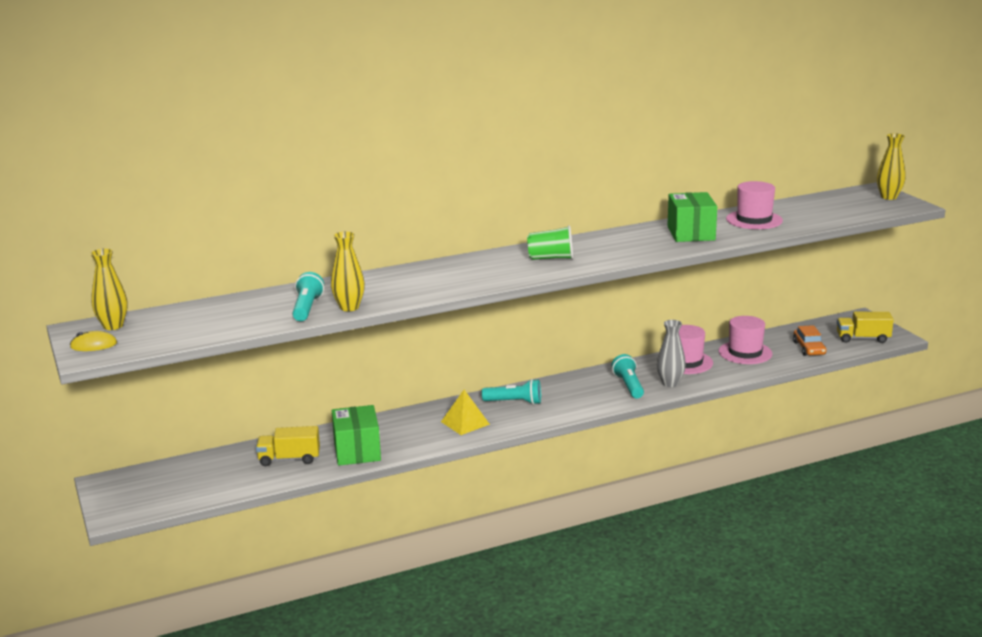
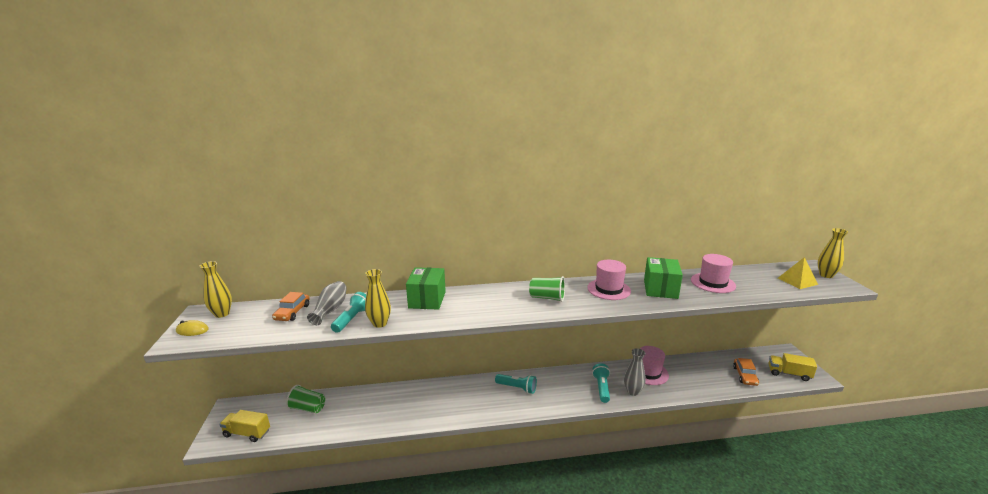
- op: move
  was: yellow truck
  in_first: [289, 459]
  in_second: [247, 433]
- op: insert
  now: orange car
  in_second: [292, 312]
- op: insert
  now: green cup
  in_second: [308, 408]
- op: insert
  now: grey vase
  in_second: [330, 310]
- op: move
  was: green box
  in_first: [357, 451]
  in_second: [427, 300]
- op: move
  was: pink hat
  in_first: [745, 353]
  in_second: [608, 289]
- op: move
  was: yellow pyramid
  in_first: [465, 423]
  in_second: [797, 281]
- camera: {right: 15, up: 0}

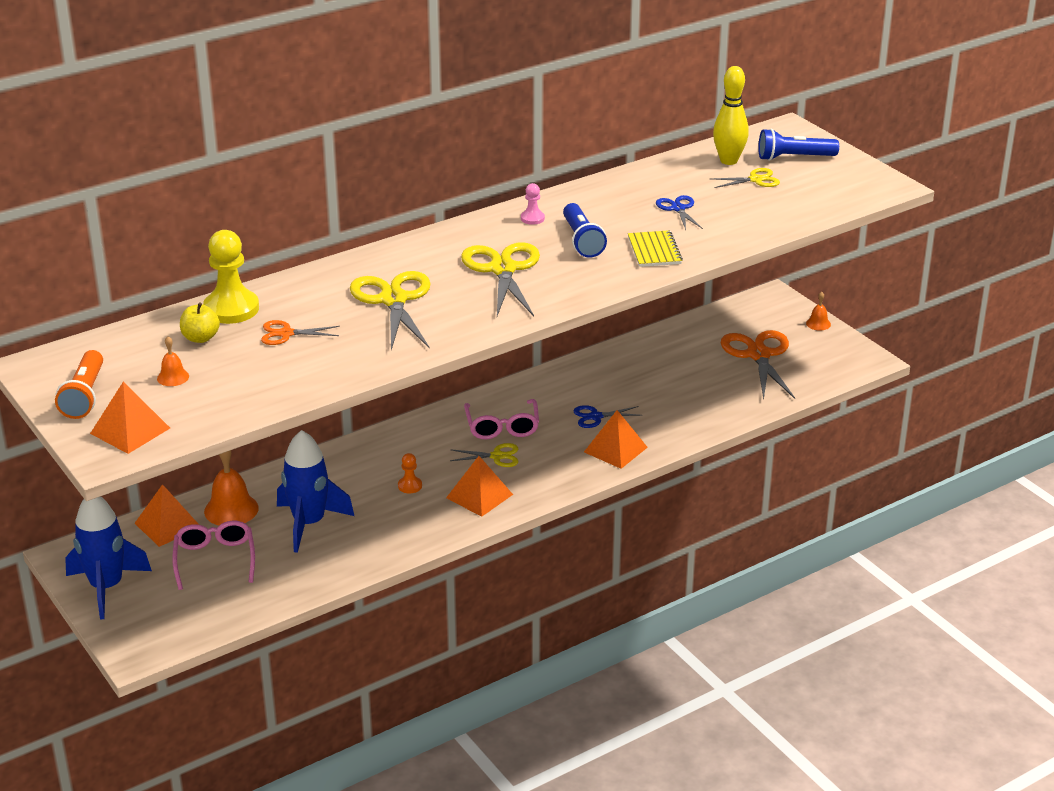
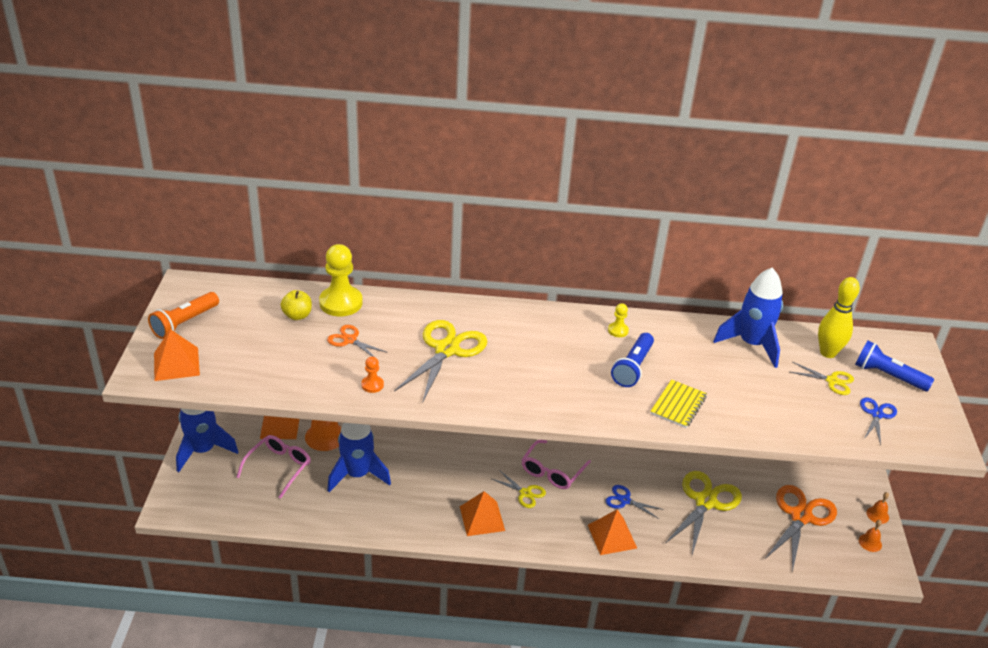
- op: move
  was: orange pawn
  in_first: [410, 486]
  in_second: [372, 385]
- op: recolor
  was: pink pawn
  now: yellow pawn
  in_first: [532, 218]
  in_second: [618, 330]
- op: move
  was: yellow scissors
  in_first: [503, 269]
  in_second: [705, 502]
- op: insert
  now: blue rocket
  in_second: [751, 344]
- op: move
  was: orange bell
  in_first: [173, 377]
  in_second: [870, 542]
- op: move
  was: blue scissors
  in_first: [678, 208]
  in_second: [876, 414]
- camera: {right: 35, up: 5}

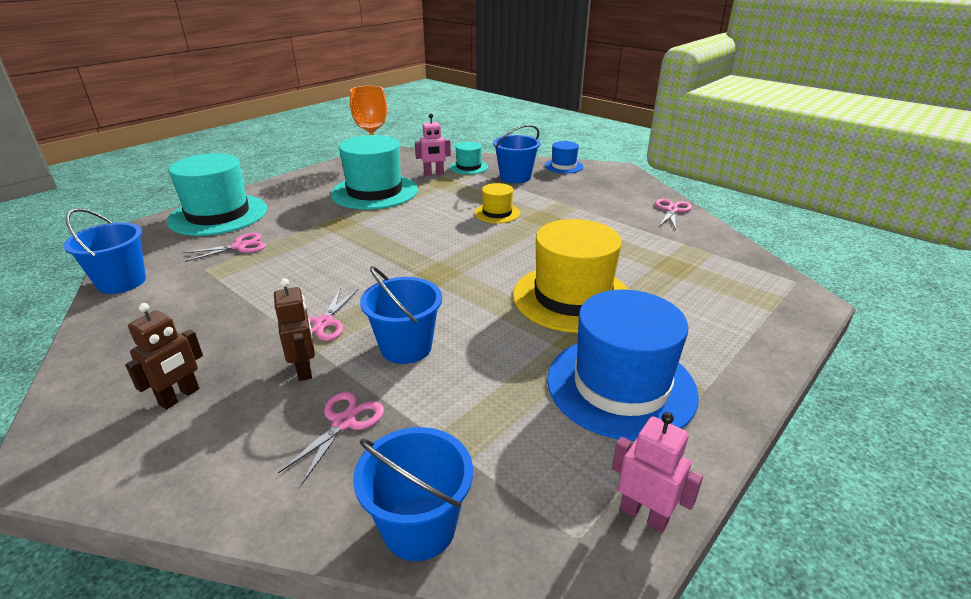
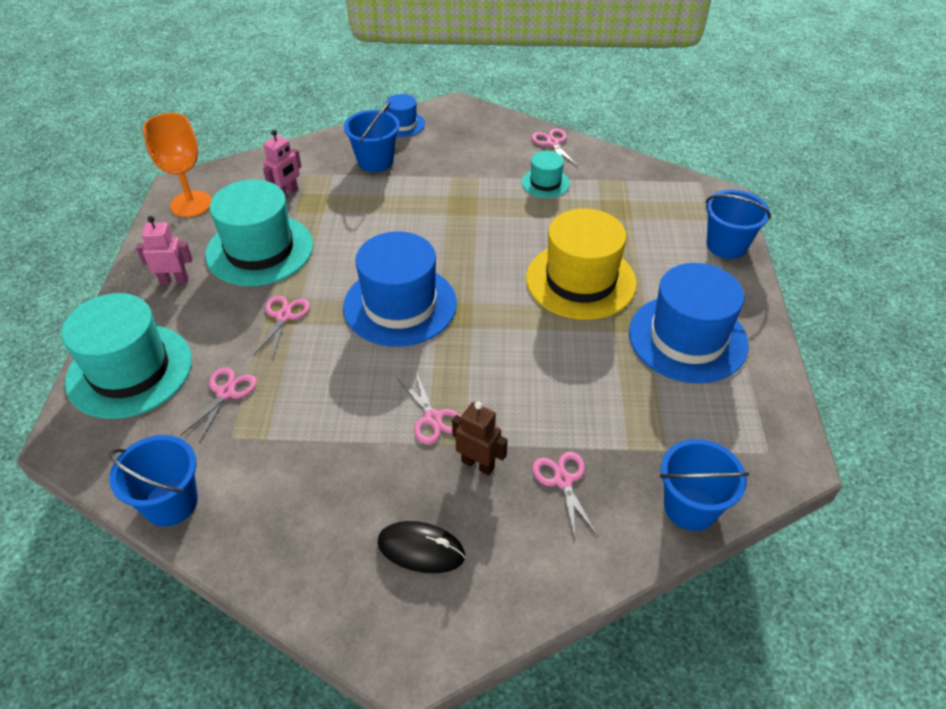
- op: move
  was: pink robot
  in_first: [644, 515]
  in_second: [174, 281]
- op: insert
  now: pink scissors
  in_second: [283, 316]
- op: insert
  now: blue hat
  in_second: [400, 305]
- op: replace
  was: brown robot
  now: black mouse
  in_first: [180, 397]
  in_second: [421, 549]
- op: move
  was: turquoise hat
  in_first: [468, 167]
  in_second: [545, 183]
- op: move
  was: blue bucket
  in_first: [406, 347]
  in_second: [726, 245]
- op: delete
  was: yellow hat
  in_first: [497, 213]
- camera: {right: -40, up: 15}

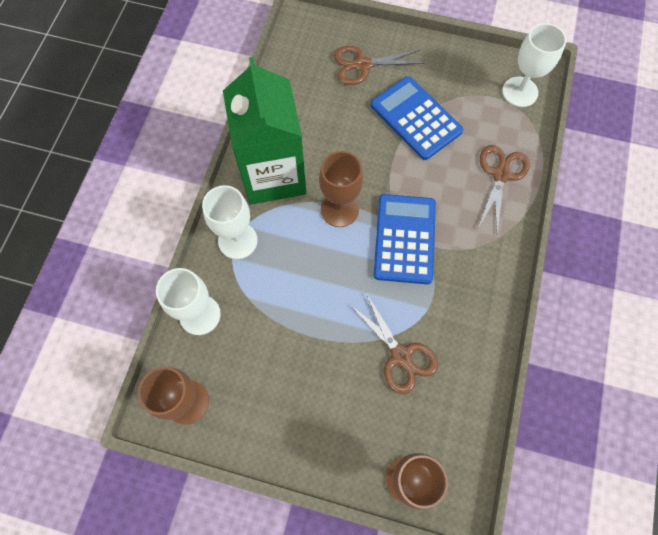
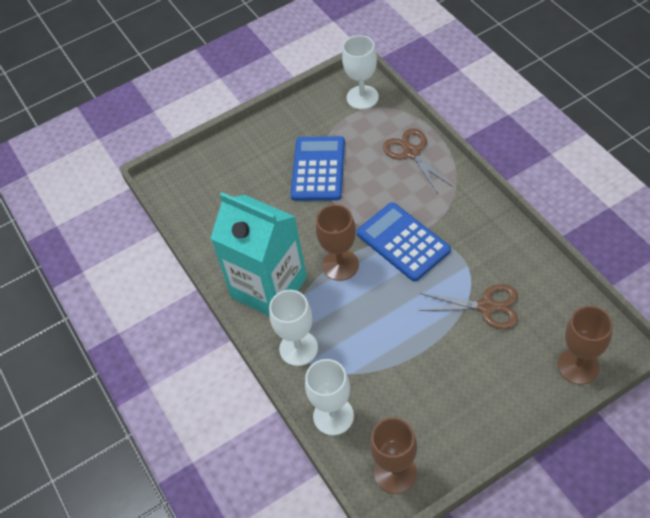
- op: recolor
  was: green carton
  now: turquoise carton
  in_first: [273, 175]
  in_second: [269, 288]
- op: rotate
  was: blue calculator
  in_first: [415, 118]
  in_second: [318, 169]
  clockwise: 90
- op: delete
  was: brown scissors
  in_first: [362, 65]
- camera: {right: -40, up: -15}

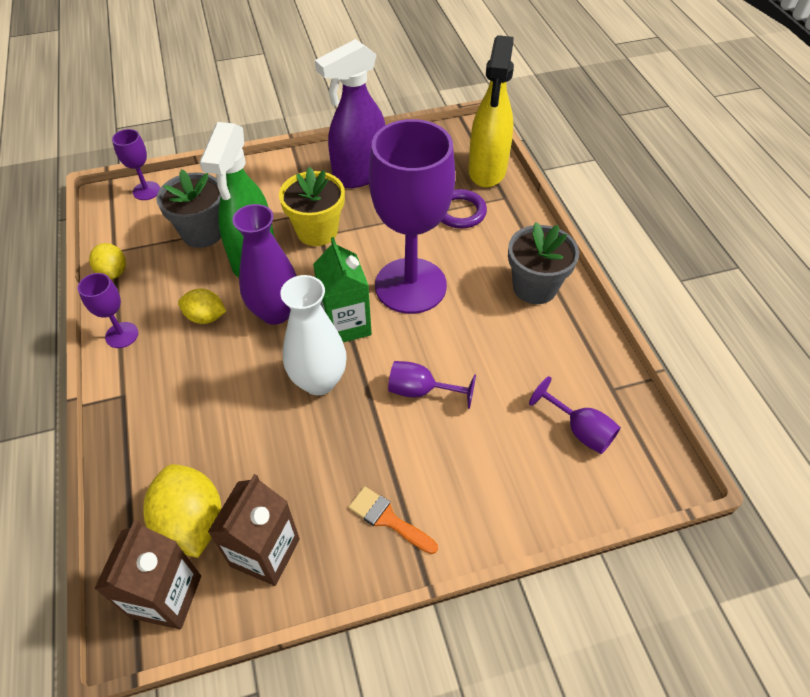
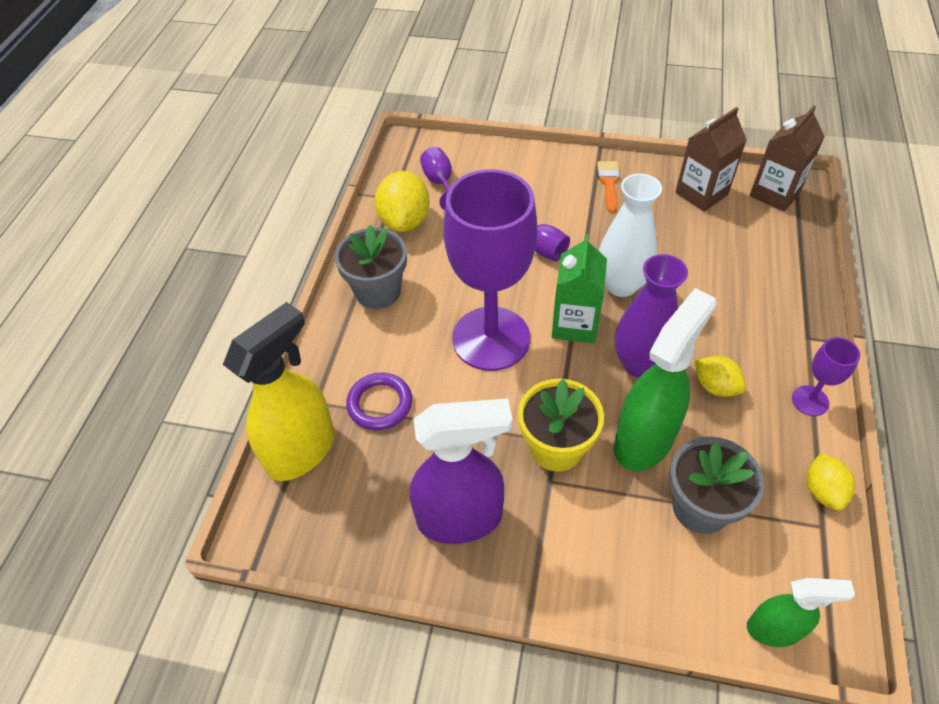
- op: move
  was: yellow lemon
  in_first: [192, 523]
  in_second: [405, 221]
- op: rotate
  was: orange brush
  in_first: [388, 519]
  in_second: [609, 183]
  clockwise: -150
- op: replace
  was: purple goblet
  now: green spray bottle
  in_first: [146, 191]
  in_second: [774, 629]
- camera: {right: -150, up: 0}

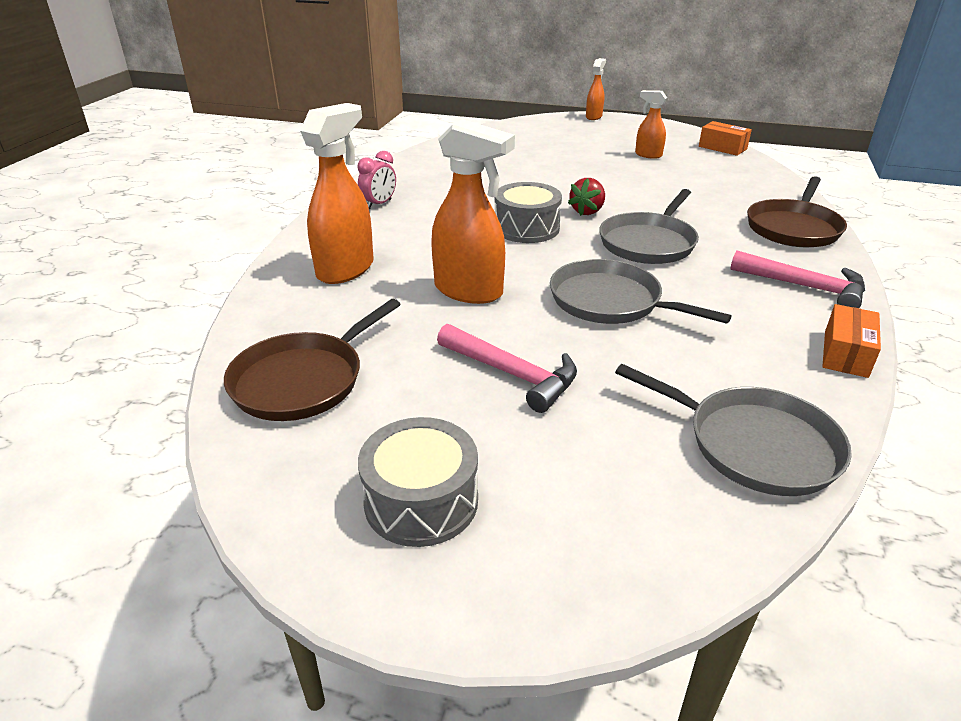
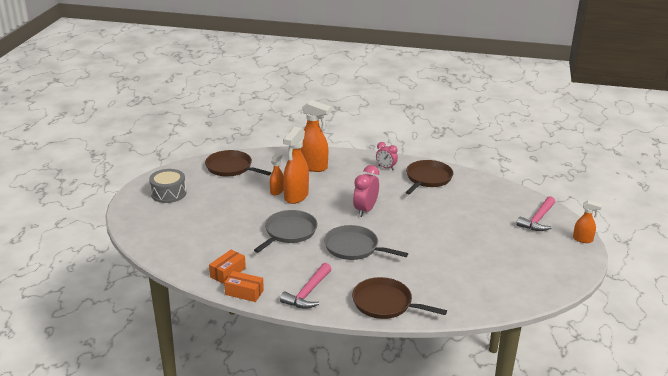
- op: move
  was: orange box
  in_first: [722, 148]
  in_second: [228, 272]
- op: move
  was: orange spray bottle
  in_first: [648, 155]
  in_second: [277, 191]
- op: replace
  was: grey drum
  now: pink clock
  in_first: [526, 228]
  in_second: [365, 210]
- op: insert
  now: brown pan
  in_second: [427, 179]
- op: move
  was: pink hammer
  in_first: [513, 374]
  in_second: [538, 220]
- op: delete
  was: red strawberry
  in_first: [587, 211]
- op: delete
  was: grey pan
  in_first: [754, 445]
- camera: {right: 85, up: -5}

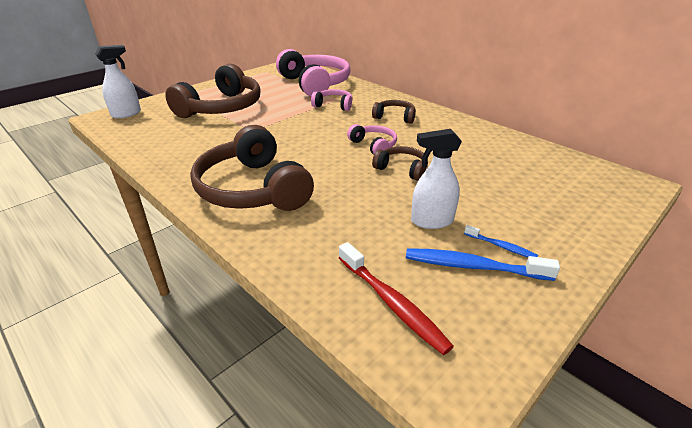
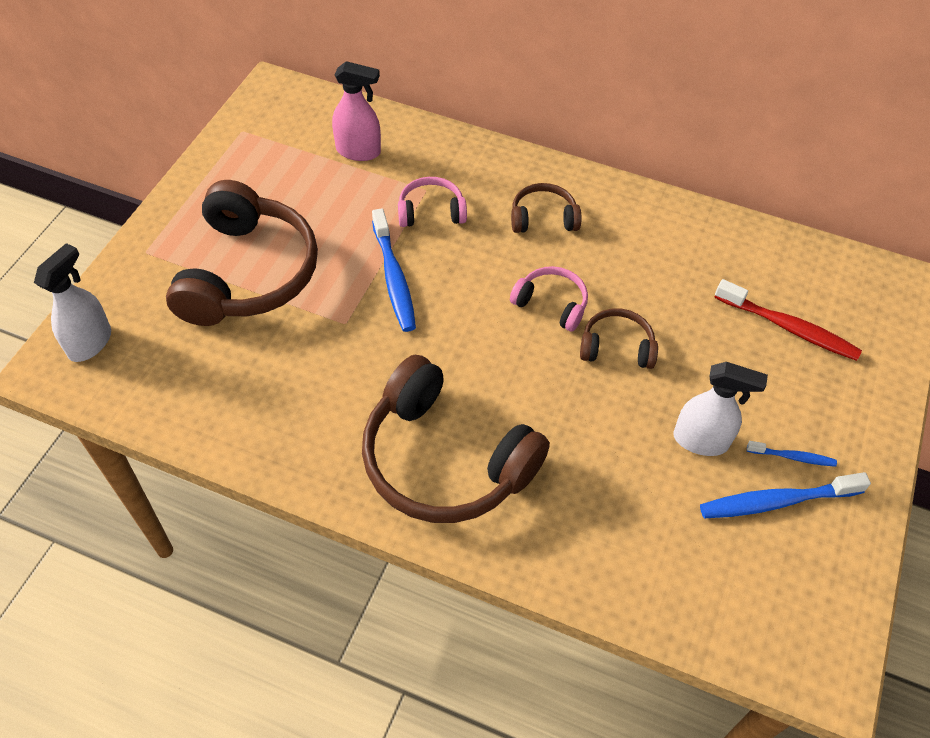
- op: replace
  was: pink headphones
  now: pink spray bottle
  in_first: [315, 84]
  in_second: [358, 151]
- op: insert
  now: blue toothbrush
  in_second: [394, 278]
- op: rotate
  was: white spray bottle
  in_first: [431, 221]
  in_second: [701, 441]
  clockwise: -135
- op: move
  was: red toothbrush
  in_first: [392, 303]
  in_second: [789, 328]
- camera: {right: -25, up: 20}

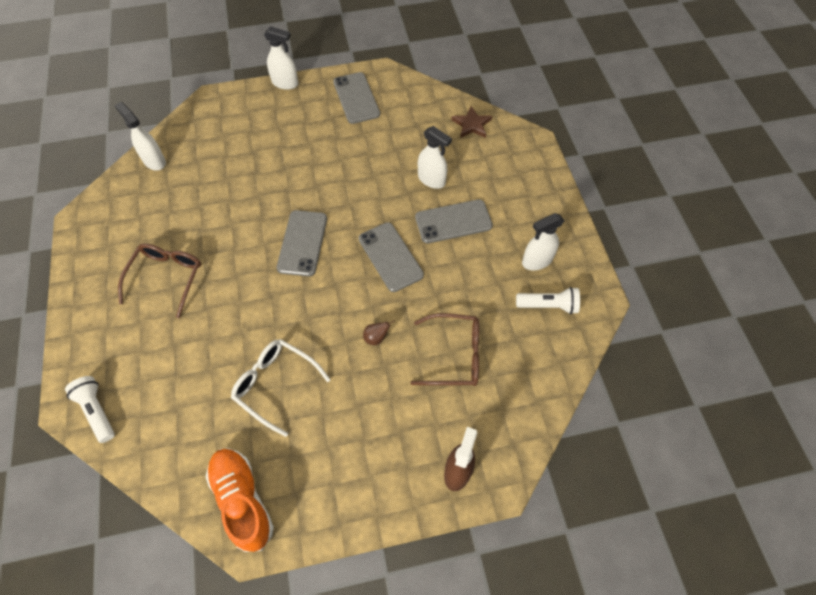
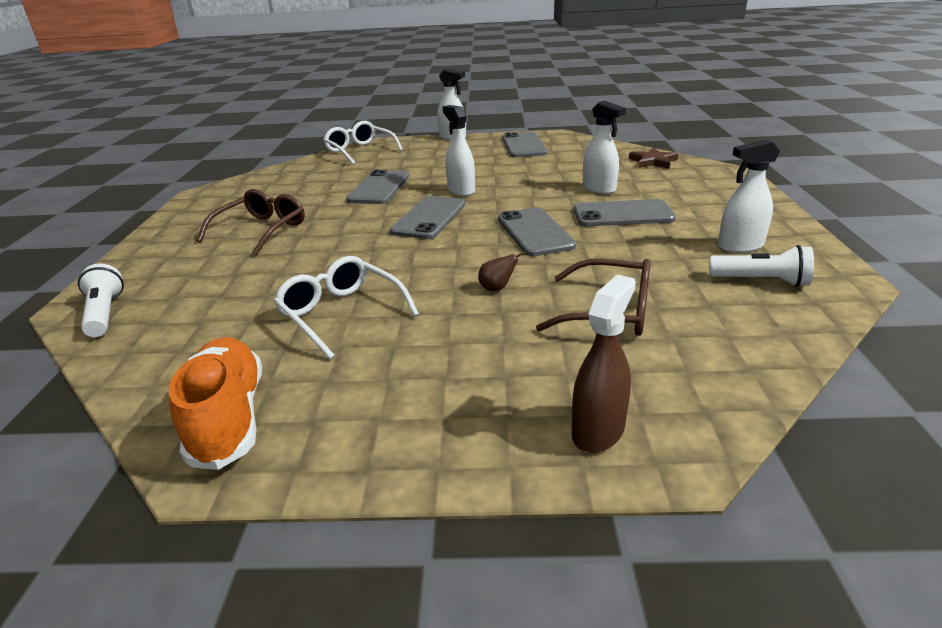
- op: insert
  now: white glasses
  in_second: [360, 151]
- op: insert
  now: grey phone
  in_second: [379, 188]
- op: move
  was: white spray bottle
  in_first: [154, 161]
  in_second: [461, 190]
- camera: {right: 15, up: -30}

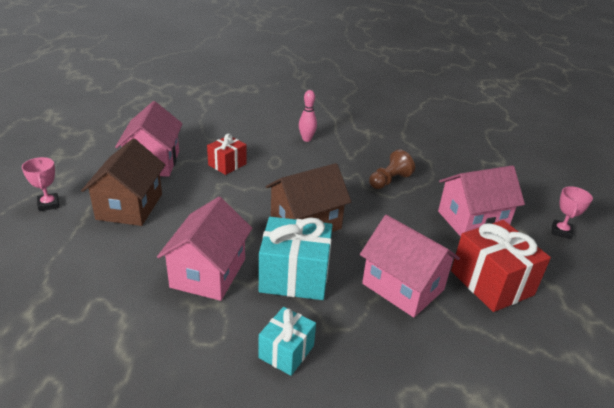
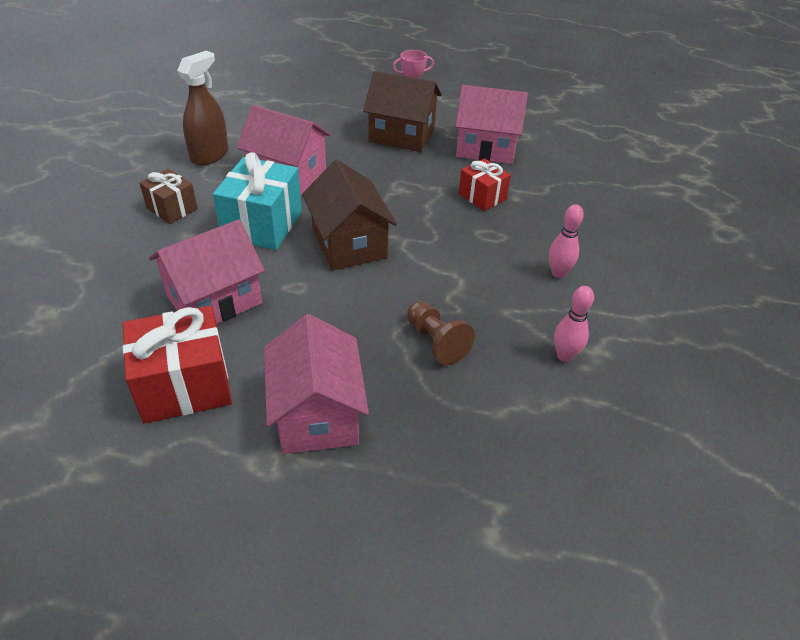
- op: recolor
  was: turquoise gift
  now: brown gift
  in_first: [286, 352]
  in_second: [172, 208]
- op: insert
  now: brown spray bottle
  in_second: [210, 155]
- op: insert
  now: pink bowling pin
  in_second: [564, 356]
- op: delete
  was: pink trophy
  in_first: [561, 231]
- camera: {right: 100, up: 10}

